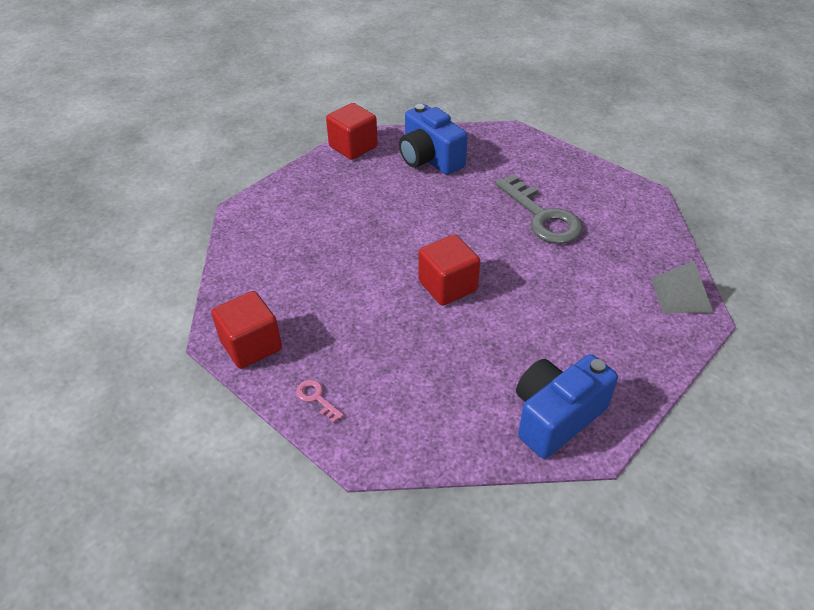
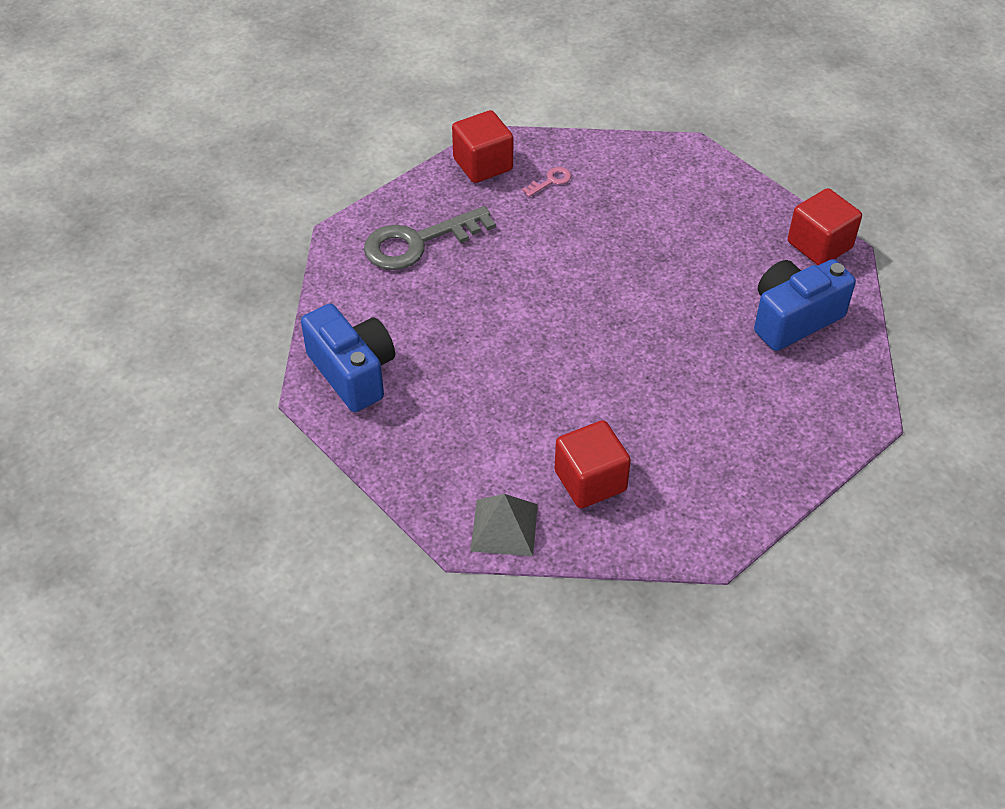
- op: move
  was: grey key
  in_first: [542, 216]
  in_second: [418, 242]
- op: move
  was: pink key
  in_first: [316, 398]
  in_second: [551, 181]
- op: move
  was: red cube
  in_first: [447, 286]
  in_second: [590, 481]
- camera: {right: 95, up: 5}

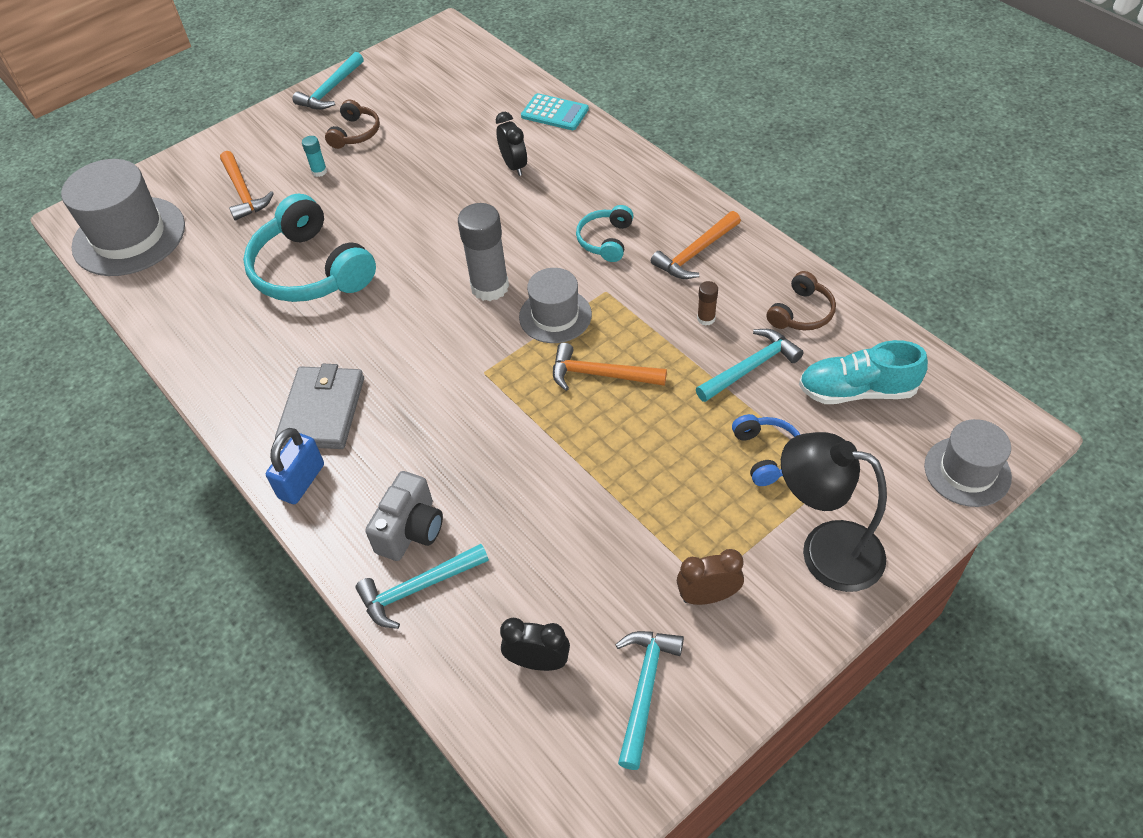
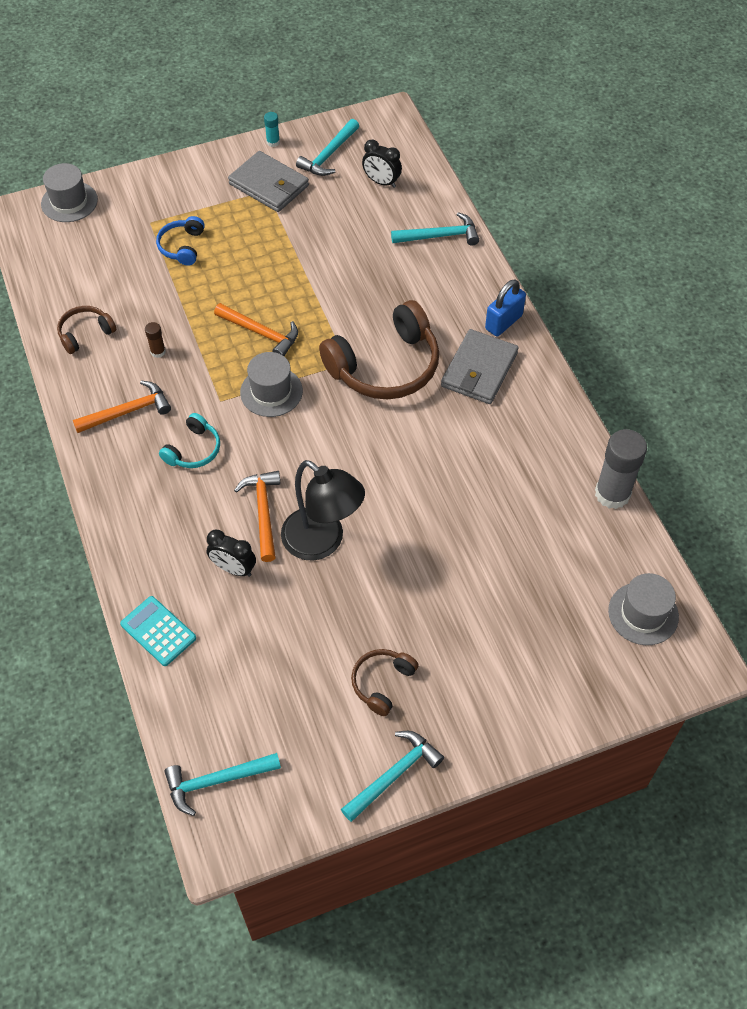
- op: move
  was: turquoise hammer
  in_first: [751, 367]
  in_second: [216, 781]
- op: rotate
  was: black clock
  in_first: [514, 166]
  in_second: [233, 569]
  clockwise: -60
- op: replace
  was: brown clock
  now: grey wallet
  in_first: [708, 596]
  in_second: [269, 185]
- op: move
  was: orange hammer
  in_first: [243, 192]
  in_second: [263, 512]
- op: move
  was: turquoise glue stick
  in_first: [319, 171]
  in_second: [273, 142]
- op: move
  was: black lamp
  in_first: [825, 550]
  in_second: [322, 542]
- op: insert
  now: brown headphones
  in_second: [385, 366]
- op: move
  was: grey glue stick
  in_first: [490, 287]
  in_second: [612, 494]
- op: resize
  was: grey hat
  in_first: [129, 236]
  in_second: [643, 613]
  ratio: 0.59
- op: delete
  was: turquoise headphones
  in_first: [311, 270]
- op: delete
  was: grey camera
  in_first: [411, 530]
- op: delete
  was: turquoise shoe
  in_first: [857, 391]
- camera: {right: -165, up: 5}

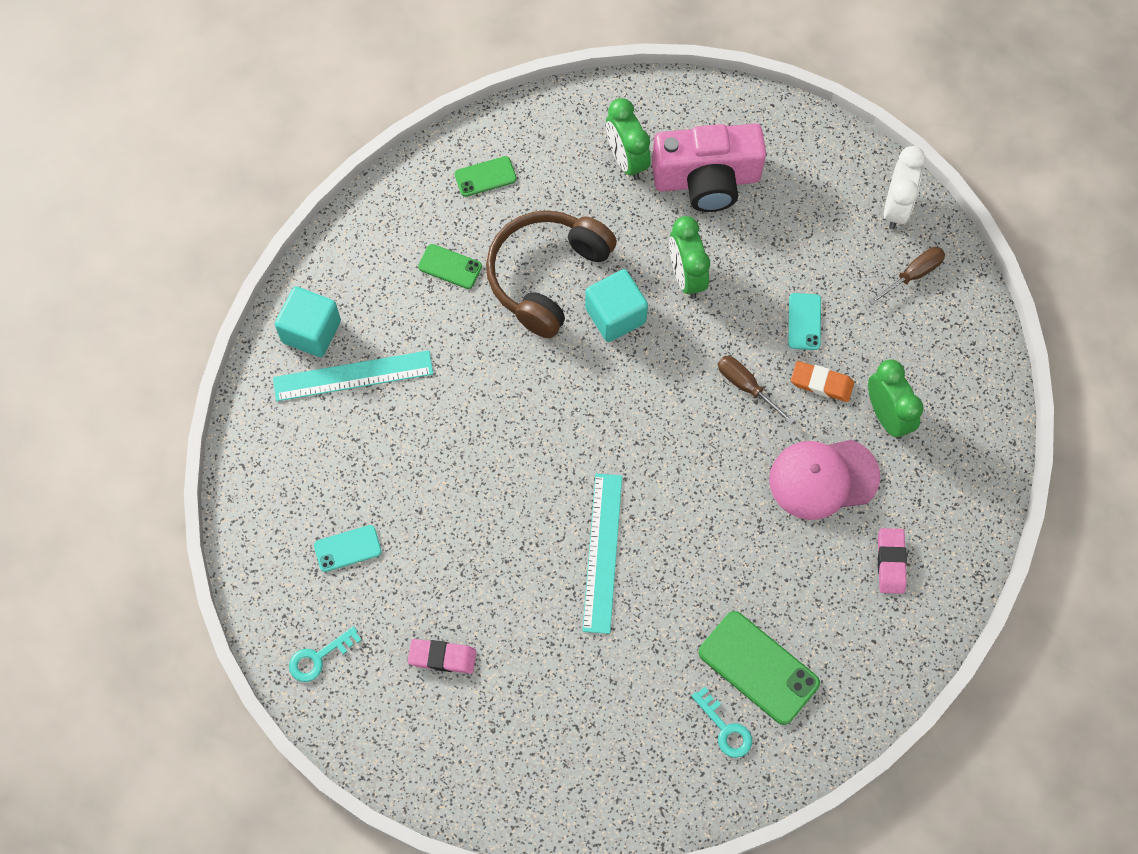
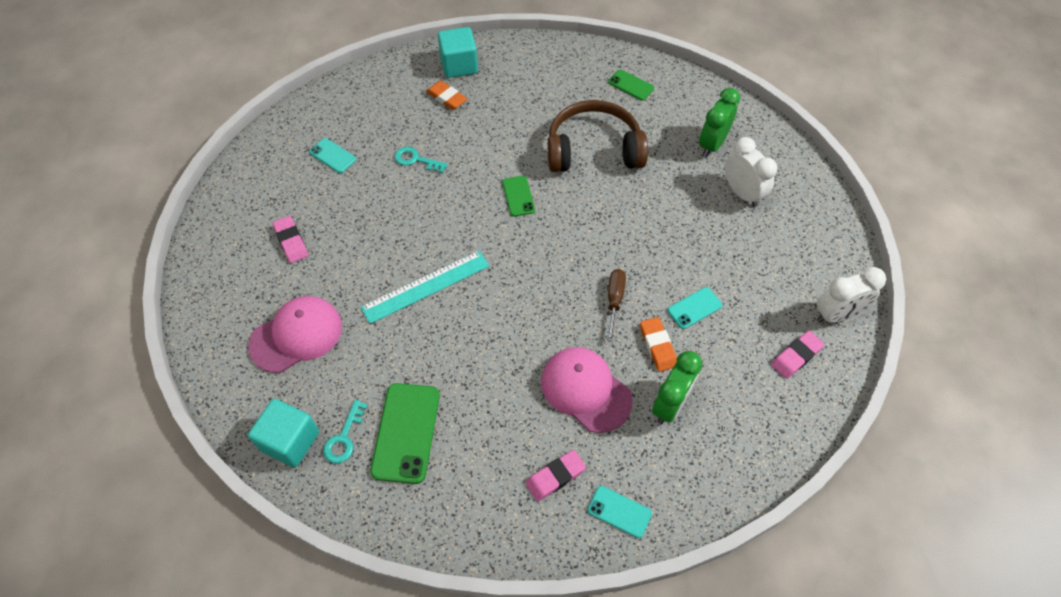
- op: insert
  now: pink cap
  in_second: [296, 335]
- op: move
  was: turquoise cube
  in_first: [615, 315]
  in_second: [290, 441]
- op: move
  was: turquoise key
  in_first: [319, 657]
  in_second: [416, 160]
- op: replace
  was: turquoise ruler
  now: orange eraser
  in_first: [353, 376]
  in_second: [446, 98]
- op: move
  was: green phone
  in_first: [450, 266]
  in_second: [518, 196]
- op: insert
  now: turquoise phone
  in_second: [619, 512]
- op: replace
  was: pink camera
  now: white clock
  in_first: [707, 180]
  in_second: [742, 193]
- op: replace
  was: brown screwdriver
  now: pink eraser
  in_first: [913, 275]
  in_second: [796, 356]
- op: delete
  was: green clock
  in_first: [686, 276]
- camera: {right: 55, up: -10}

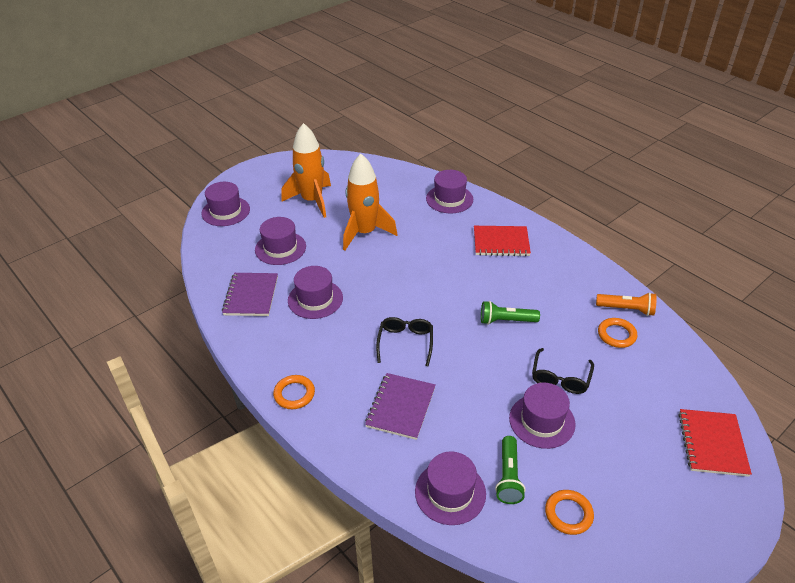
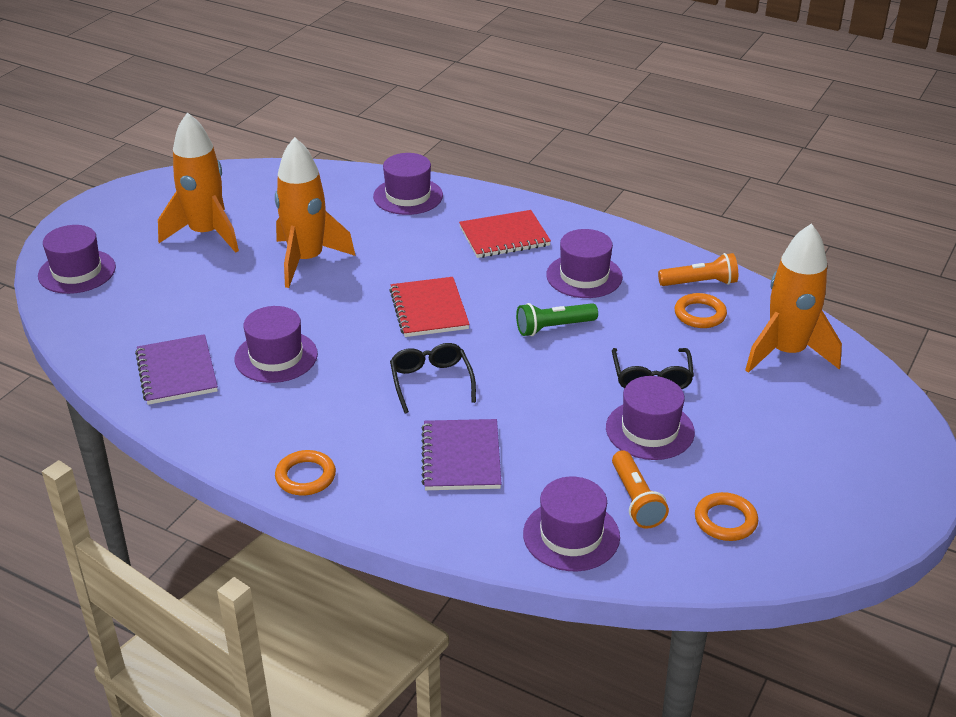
- op: move
  was: red notebook
  in_first: [712, 443]
  in_second: [429, 309]
- op: move
  was: purple hat
  in_first: [280, 248]
  in_second: [584, 276]
- op: recolor
  was: green flashlight
  now: orange flashlight
  in_first: [508, 476]
  in_second: [636, 500]
- op: insert
  now: orange rocket
  in_second: [786, 352]
- camera: {right: -20, up: -5}

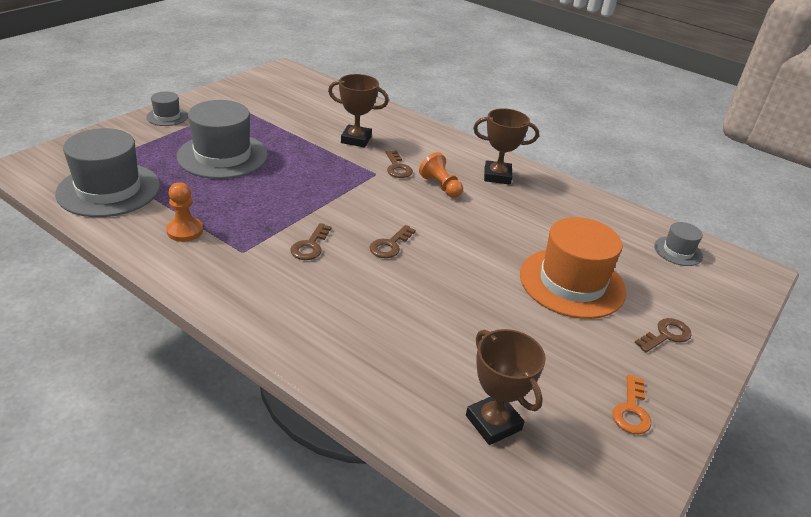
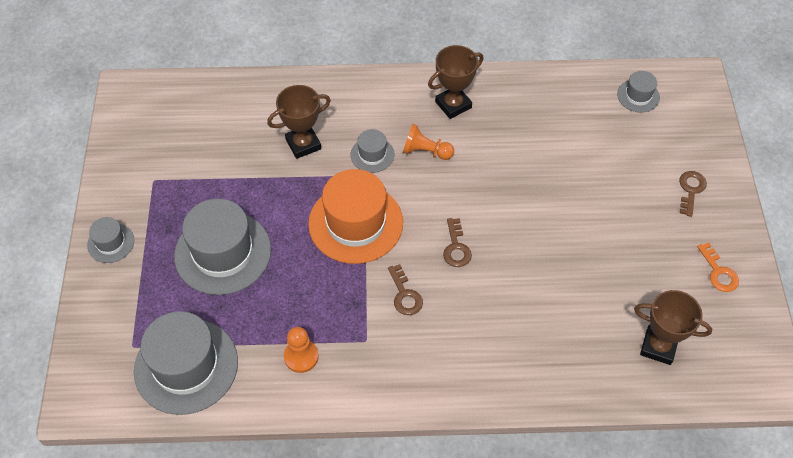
- op: move
  was: orange hat
  in_first: [572, 283]
  in_second: [355, 223]
- op: replace
  was: brown key
  now: grey hat
  in_first: [397, 168]
  in_second: [372, 155]
- camera: {right: -35, up: 20}

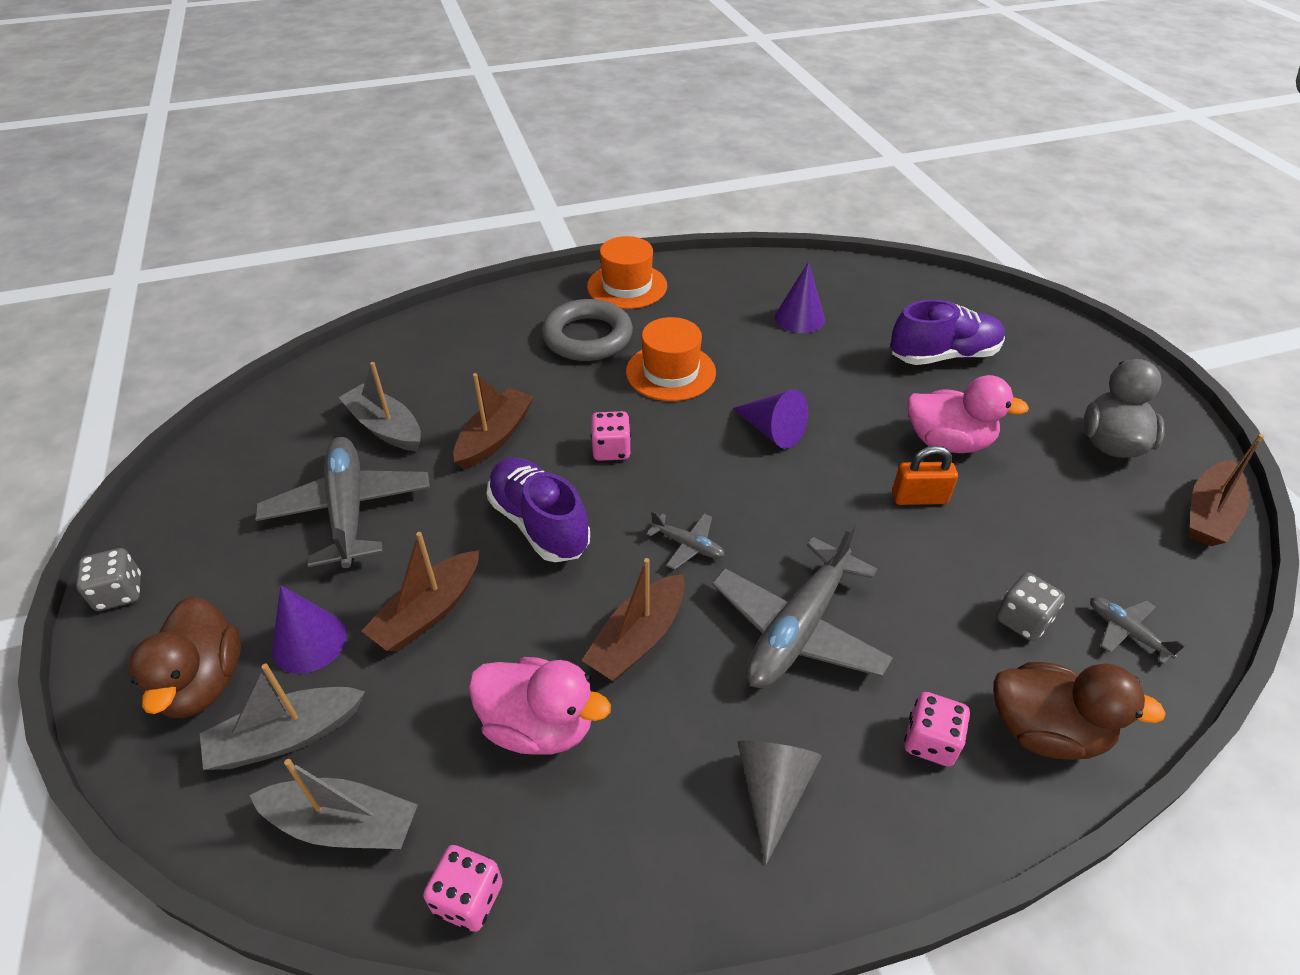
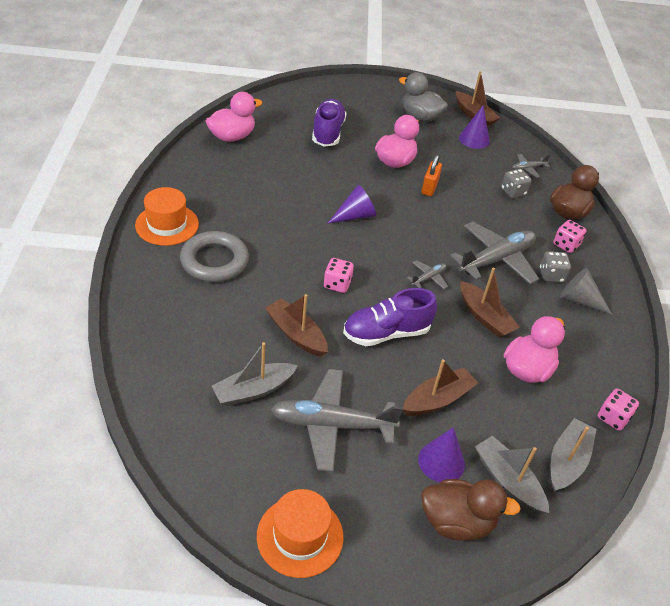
- op: insert
  now: pink duck
  in_second: [232, 137]
- op: move
  was: orange hat
  in_first: [670, 372]
  in_second: [300, 536]
- op: rotate
  was: brown boat
  in_first: [428, 612]
  in_second: [437, 399]
  clockwise: -90
- op: rotate
  was: grey plane
  in_first: [798, 629]
  in_second: [496, 259]
  clockwise: -90
- op: move
  was: purple cone
  in_first: [799, 318]
  in_second: [474, 139]
- op: rotate
  was: grey boat
  in_first: [286, 737]
  in_second: [508, 481]
  clockwise: 150
- op: move
  was: grey dice
  in_first: [120, 593]
  in_second: [551, 275]
- camera: {right: -75, up: 0}

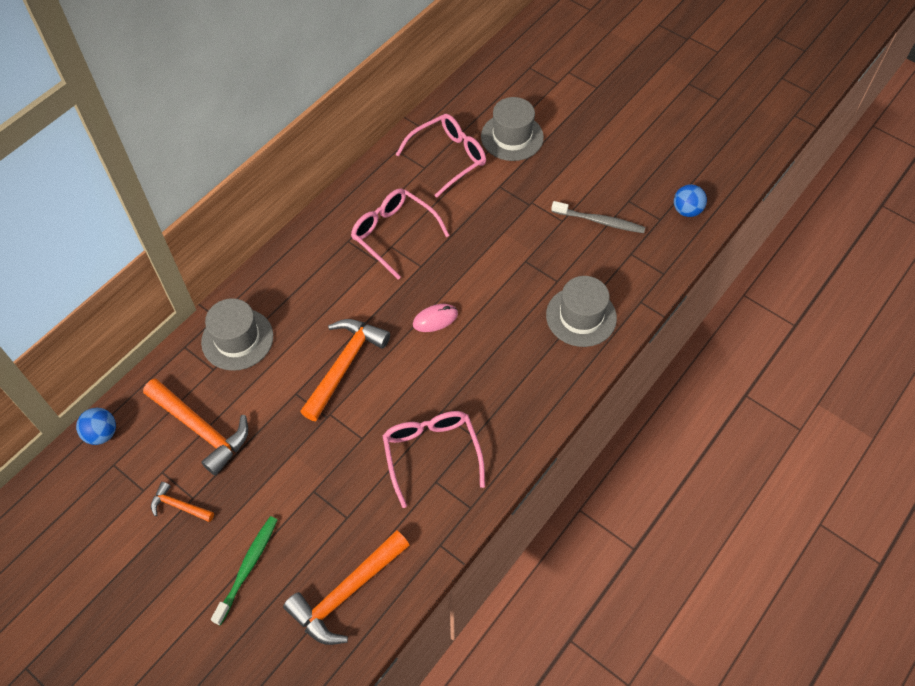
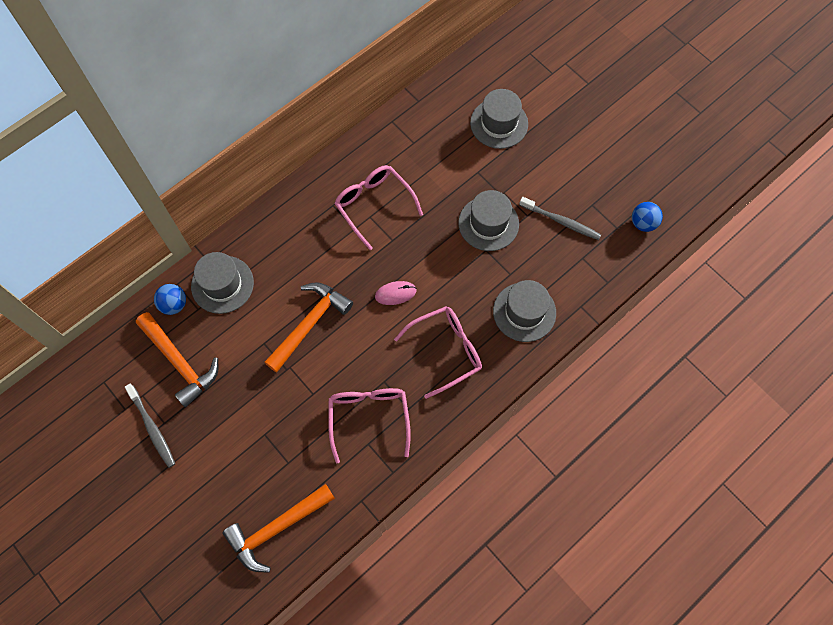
- op: replace
  was: orange hammer
  now: grey toothbrush
  in_first: [179, 506]
  in_second: [152, 428]
- op: move
  was: blue ball
  in_first: [102, 434]
  in_second: [174, 304]
- op: move
  was: pink glasses
  in_first: [448, 158]
  in_second: [446, 350]
- op: insert
  now: grey hat
  in_second: [488, 223]
- op: delete
  was: green toothbrush
  in_first: [248, 567]
- camera: {right: 10, up: 10}

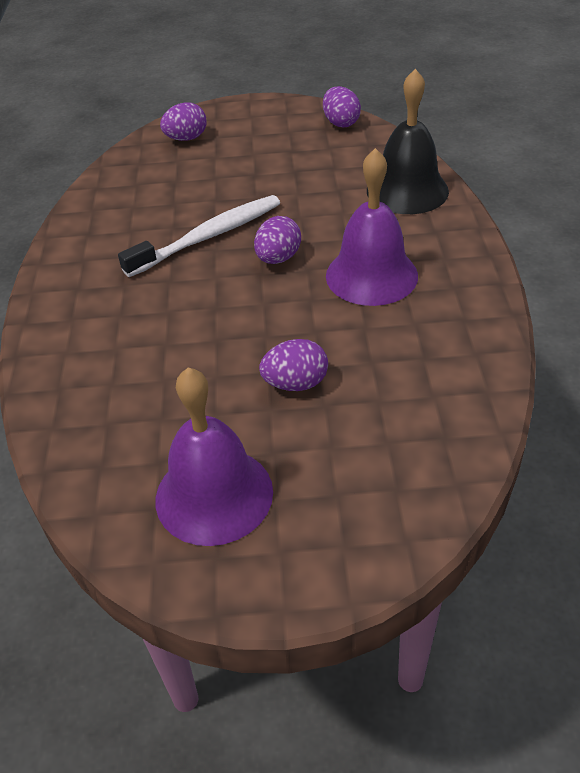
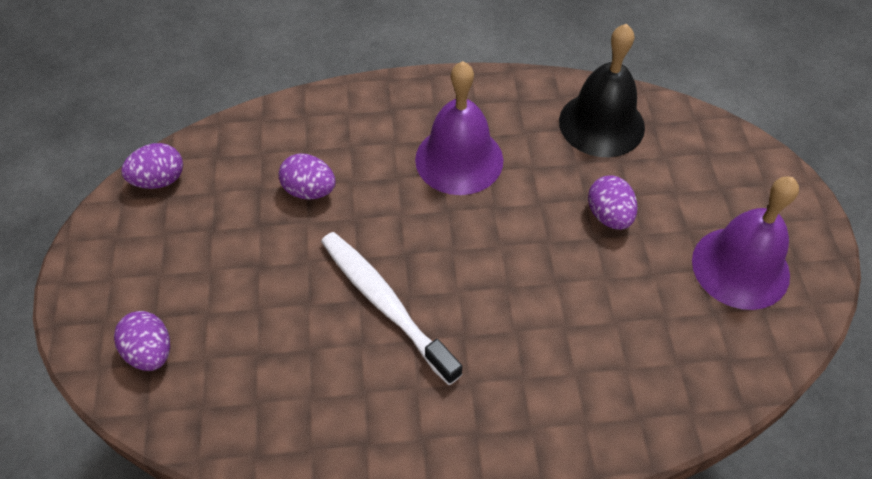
- op: move
  was: purple egg
  in_first: [278, 258]
  in_second: [309, 190]
- op: move
  was: black bell
  in_first: [407, 190]
  in_second: [601, 124]
- camera: {right: -95, up: 10}

